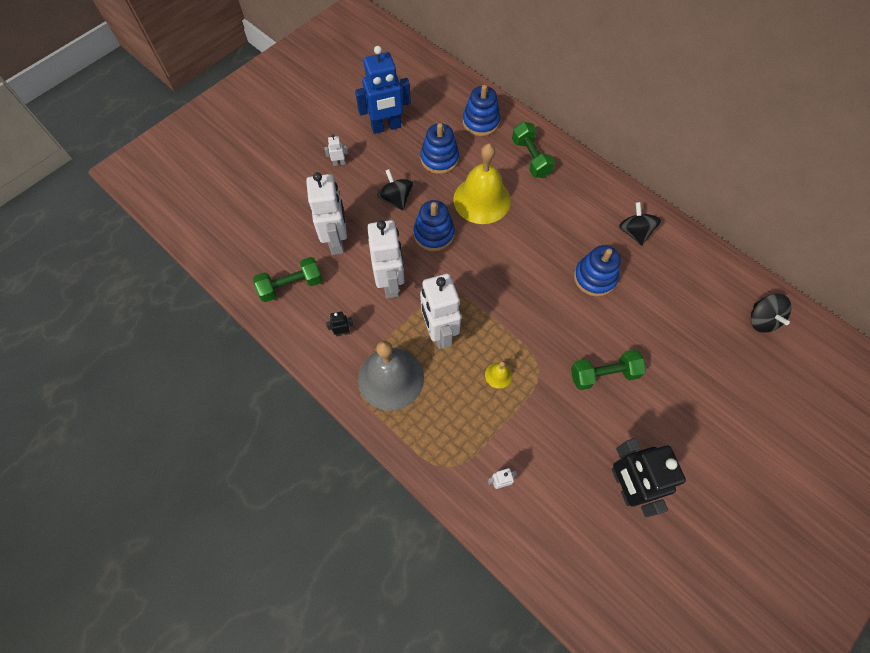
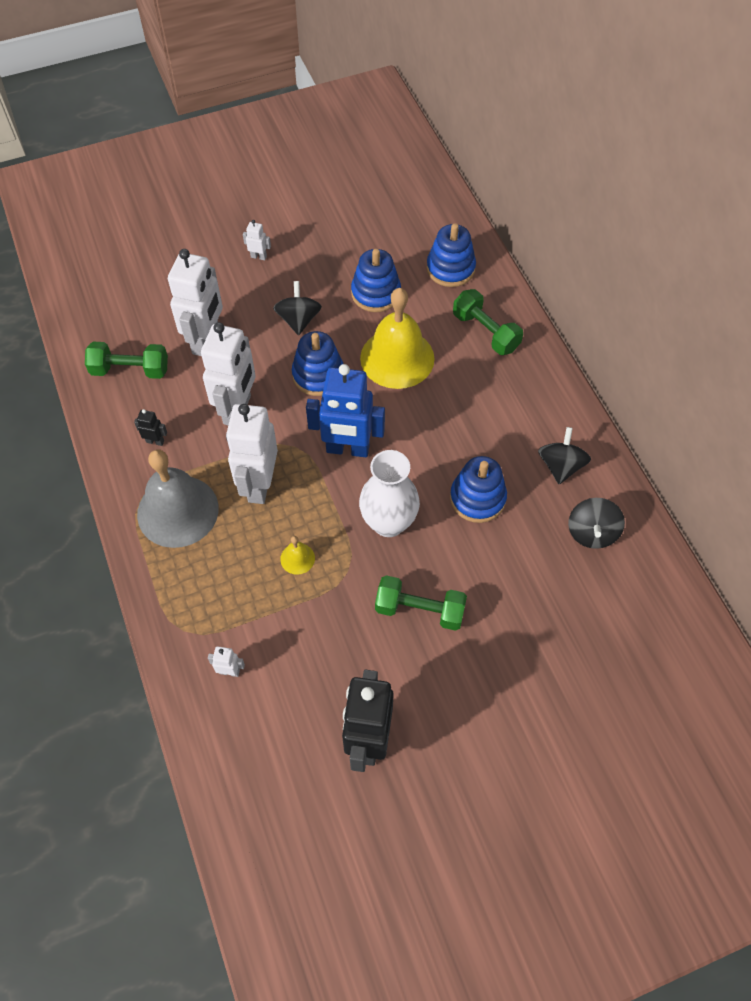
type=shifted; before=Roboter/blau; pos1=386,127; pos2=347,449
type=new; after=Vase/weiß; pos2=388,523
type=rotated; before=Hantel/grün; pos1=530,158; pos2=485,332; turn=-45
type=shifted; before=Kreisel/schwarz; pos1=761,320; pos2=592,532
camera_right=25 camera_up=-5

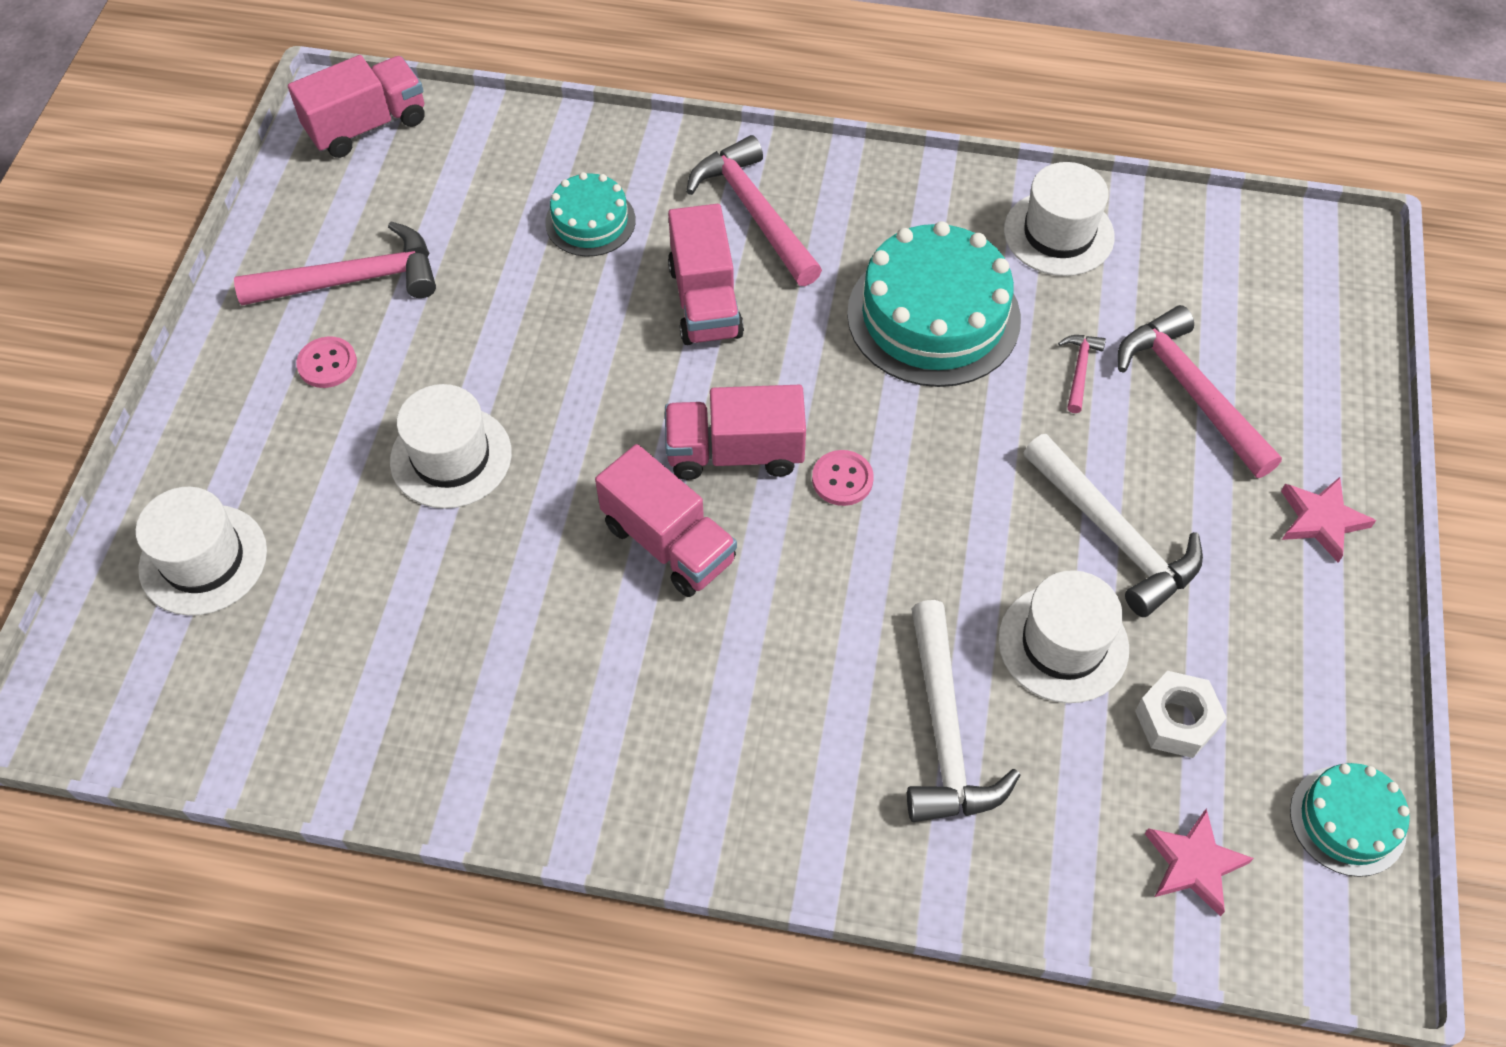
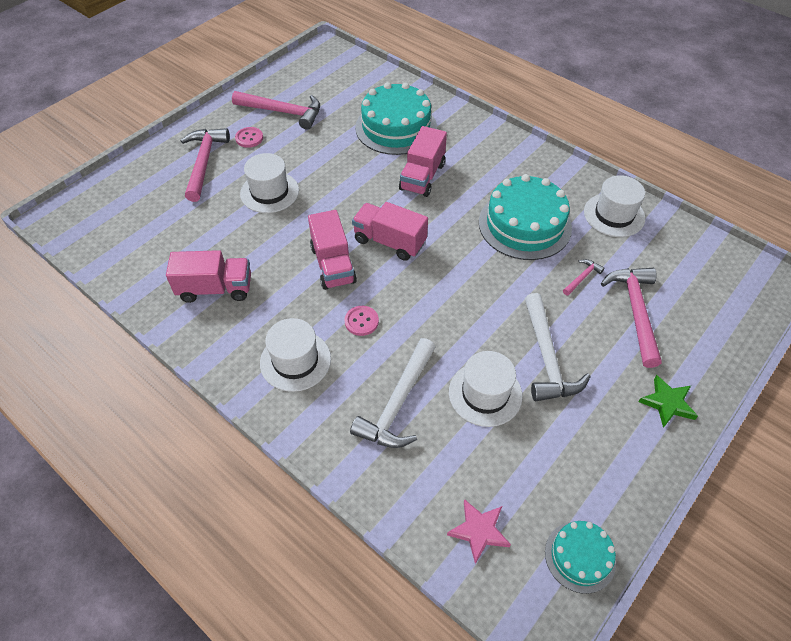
type=shifted; before=Lastwagen/rosa; pos1=367,126; pos2=215,289
type=shifted; before=Hammer/rosa; pos1=754,213; pos2=204,163
type=shifted; before=Hut/weiß; pos1=203,560; pos2=295,360
type=shifted; before=Knopf/rosa; pos1=842,479; pos2=361,321
type=scaled; before=Kuchen/türkis; pos1=590,221; pos2=396,127; scale=1.84
type=repainted; before=Stern/rosa; after=Stern/grün; pos1=1321,520; pos2=667,403
type=gone; before=Sechskantmutter/weiß; pos1=1176,720
camera_right=30 camera_up=-5

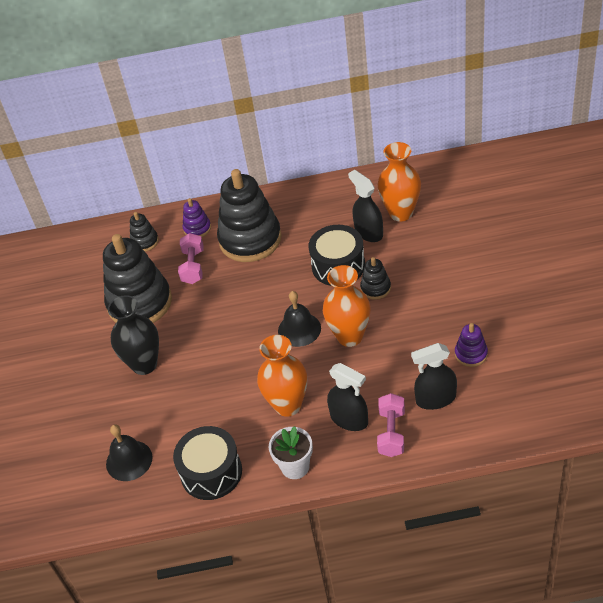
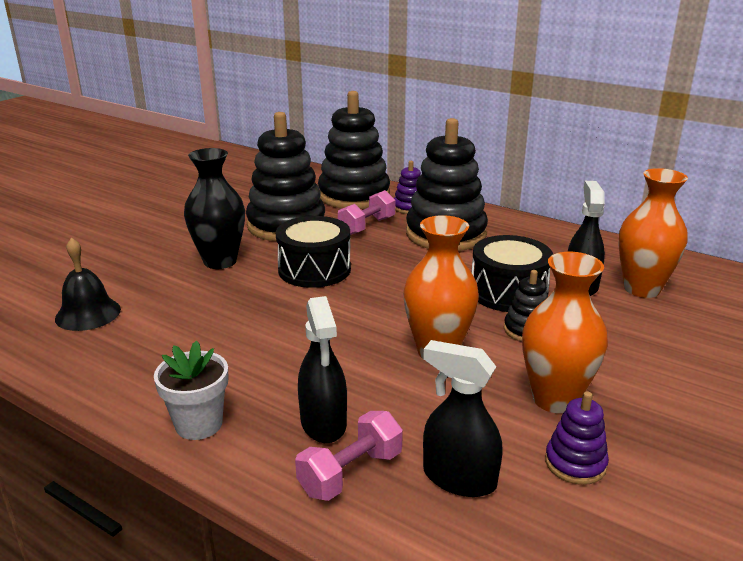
type=shifted; before=Trommel/schwarz; pos1=211,472; pos2=314,269
type=scaled; before=Stapelspielzeug/schwarz; pos1=145,242; pos2=354,196; scale=2.21
type=shifted; before=Vase/orange; pos1=288,405; pos2=555,399
type=gone; before=Glocke/schwarz; pos1=299,329
camera_right=35 camera_up=-20

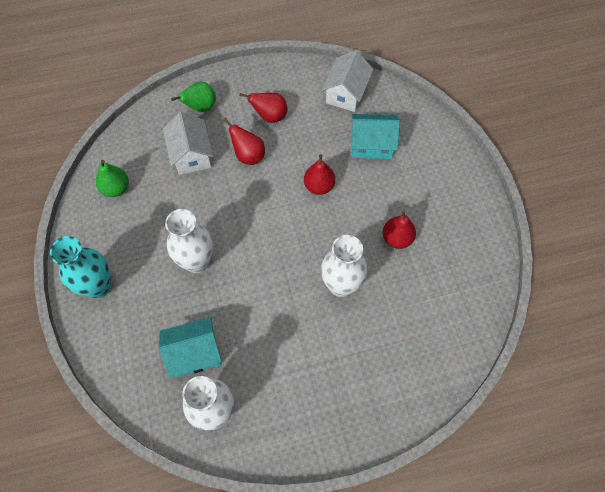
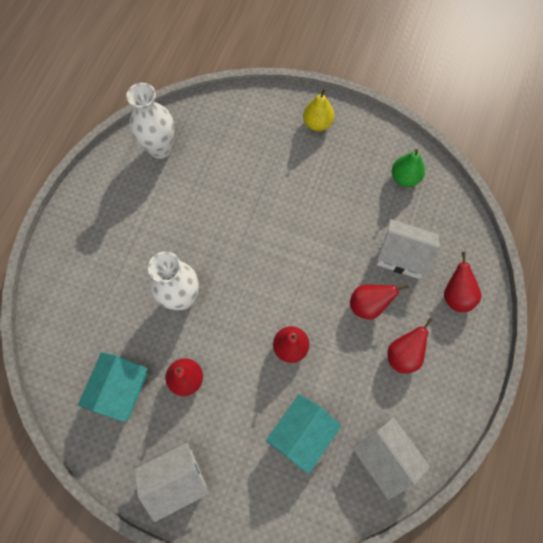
type=shifted; before=Haus/türkis; pos1=194,353; pos2=120,389
type=new; after=Haus/weiß; pos2=176,480
type=swapped; before=Vase/türkis; after=Birne/gelb; pos1=98,287; pos2=317,123
type=repainted; before=Birne/grün; after=Birne/rot; pos1=200,107; pos2=456,295
type=gone; before=Vase/weiß; pos1=197,262
camera_right=125 camera_up=5

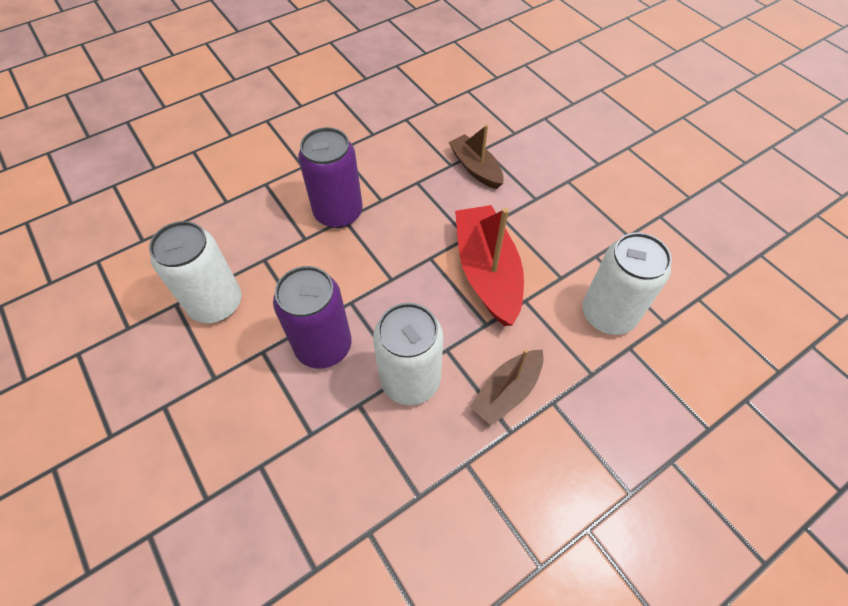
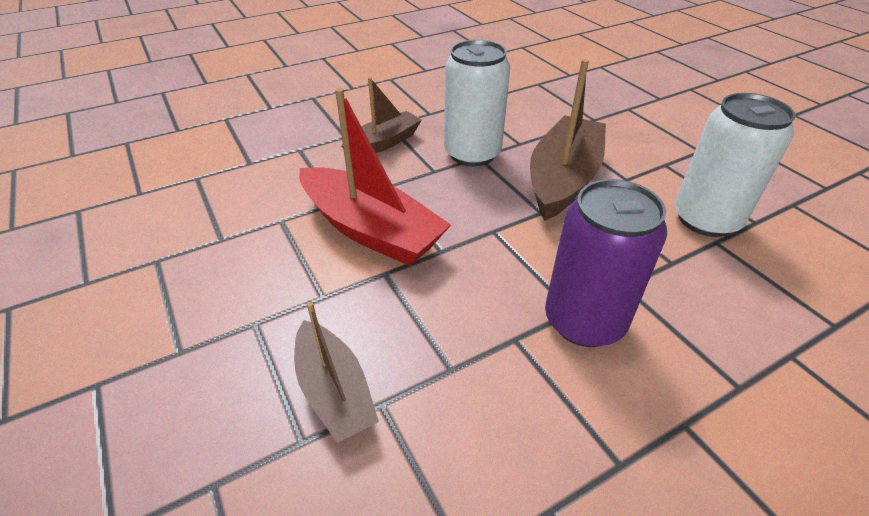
type=rotated; before=Boot/rot; pos1=487,272; pos2=370,230; turn=-45
type=swapped; before=Dose/lila; after=Boot/braun; pos1=323,346; pos2=563,179
type=gone; before=Dose/weiß; pos1=608,314
camera_right=-175 camera_up=-15

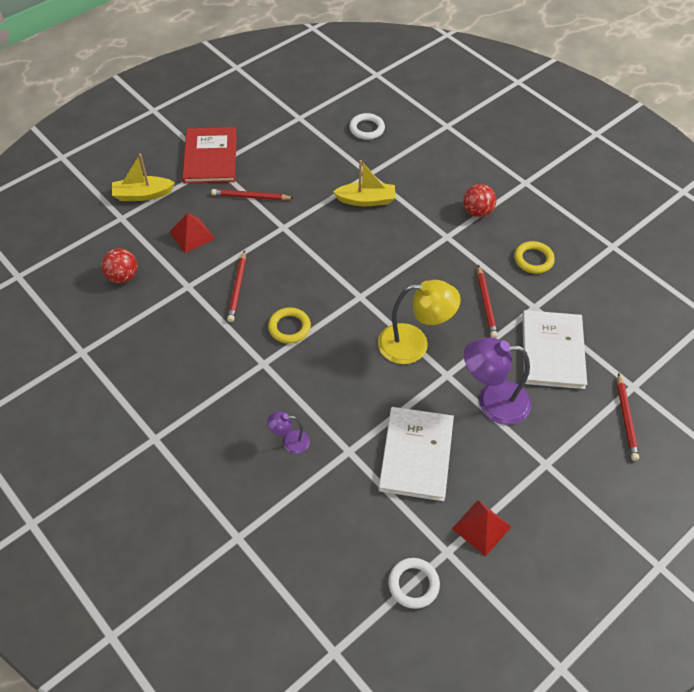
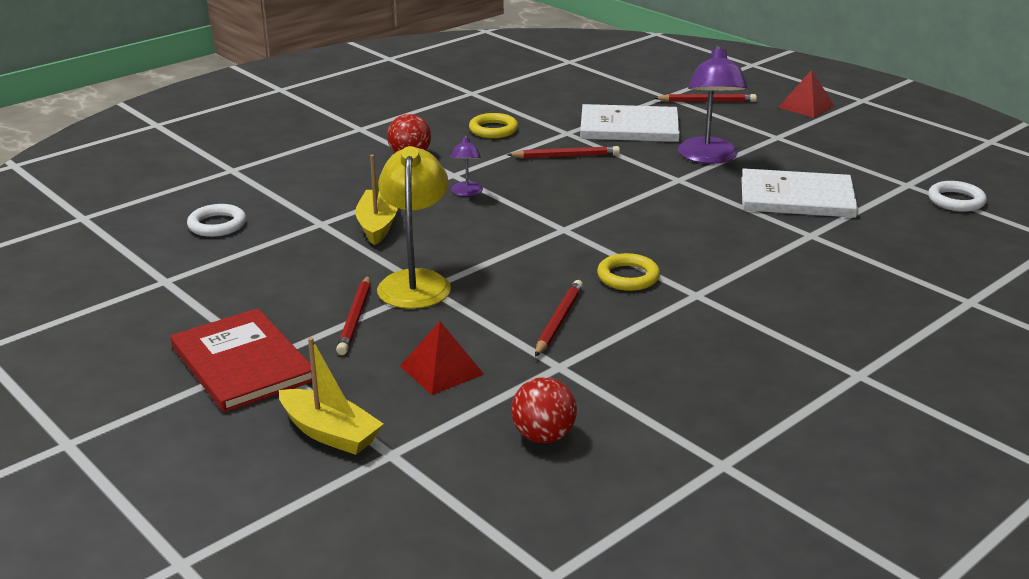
type=rotated; before=Buch/rot; pos1=210,157; pos2=242,363; turn=60
type=rotated; before=Boot/gelb; pos1=142,195; pos2=330,433; turn=-45
type=shifted; before=Lampe/gelb; pos1=414,344; pos2=415,281
type=shifted; before=Lampe/lila; pos1=290,441; pos2=466,193
type=rotated; before=Bleistift/rot; pos1=237,288; pos2=559,321; turn=-75
type=shifted; before=Pyramide/rot; pos1=481,527; pos2=806,106
camera_right=-90 camera_up=-25

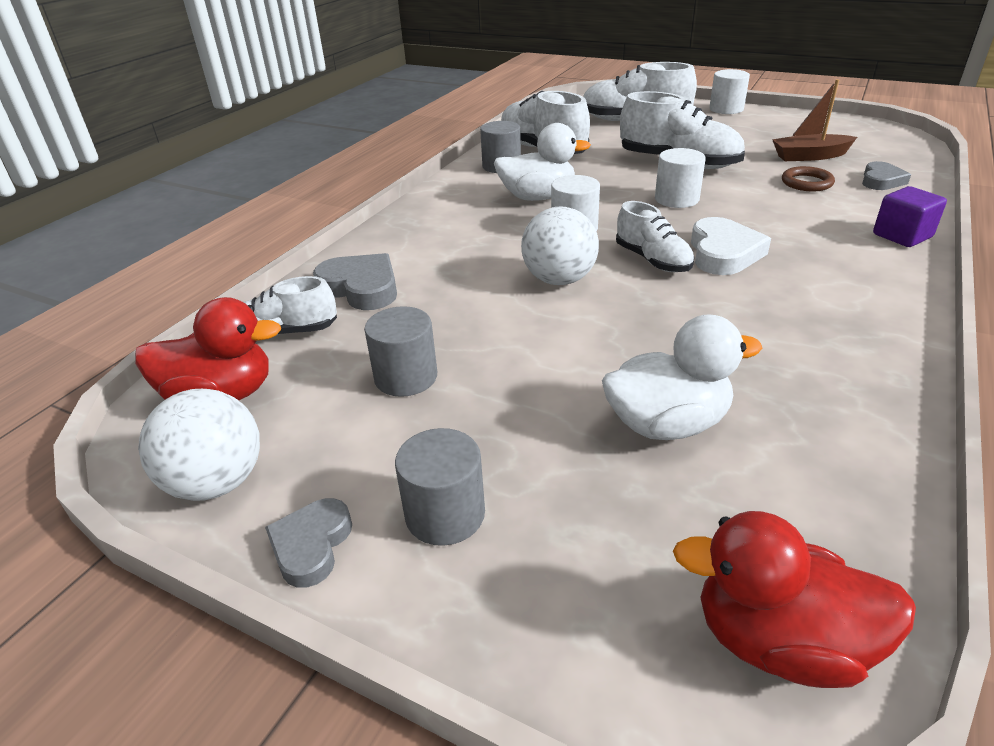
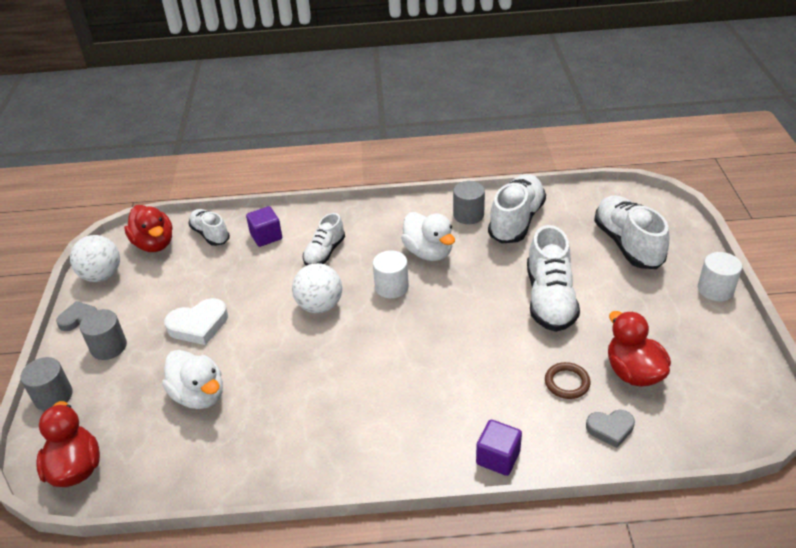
type=shifted; before=Vollzylinder/grau; pos1=406,377; pos2=53,396
type=shifted; before=Herz/weiß; pos1=723,253; pos2=198,325
type=swapped; before=Herz/grau; after=Kubus/lila; pos1=361,288; pos2=266,236
type=shifted; before=Schuh/weiß; pos1=652,260; pos2=324,252
type=swapped; before=Boot/braun; after=Ente/rot; pos1=809,156; pos2=633,372
type=gone; before=Vollzylinder/weiß; pos1=676,199
camera_right=60 camera_up=5

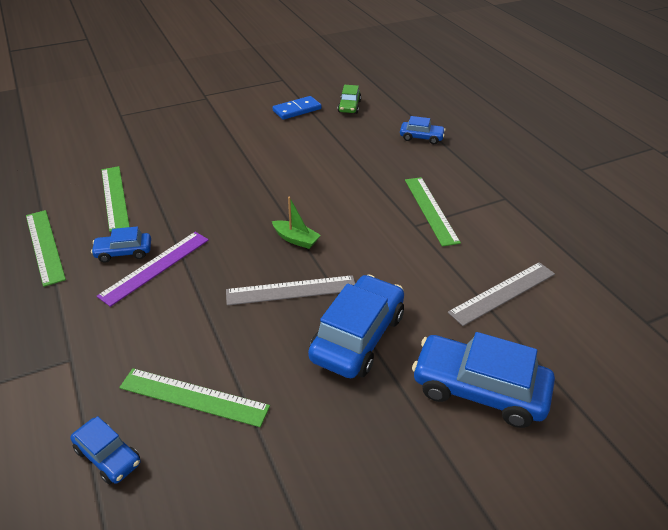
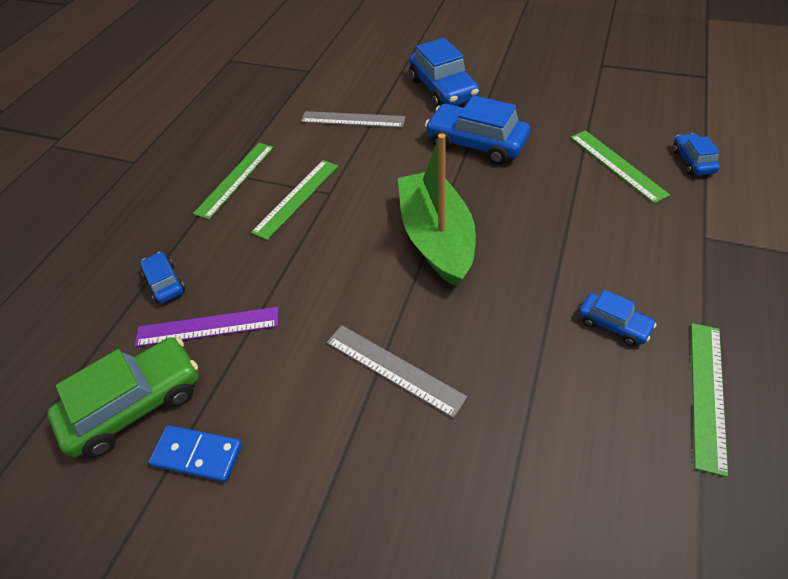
type=scaled; before=Auto/grün; pos1=349,106; pos2=136,404; scale=1.9
type=shifted; before=Lineal/lila; pos1=155,267; pos2=207,327
type=shifted; before=Lineal/grün; pos1=115,197; pos2=235,179
type=shifted; before=Lineal/grau; pos1=291,290; pos2=394,369
type=scaled; before=Boot/grün; pos1=296,239; pos2=436,238; scale=2.47
type=rotated; before=Auto/blau; pos1=357,337; pos2=476,144; turn=45
camera_right=-130 camera_up=10

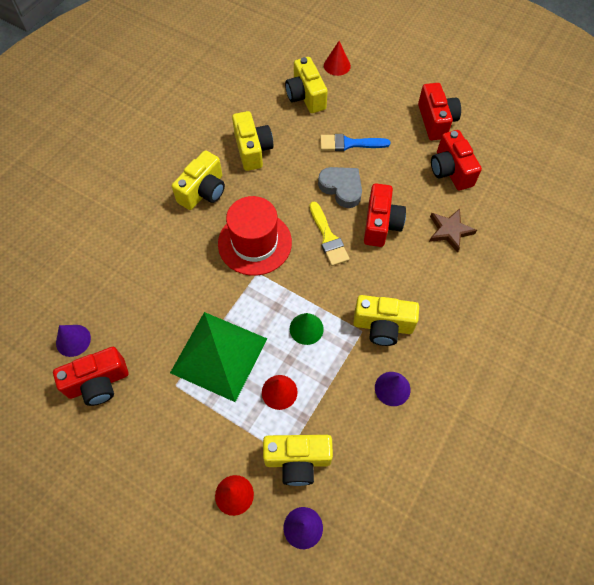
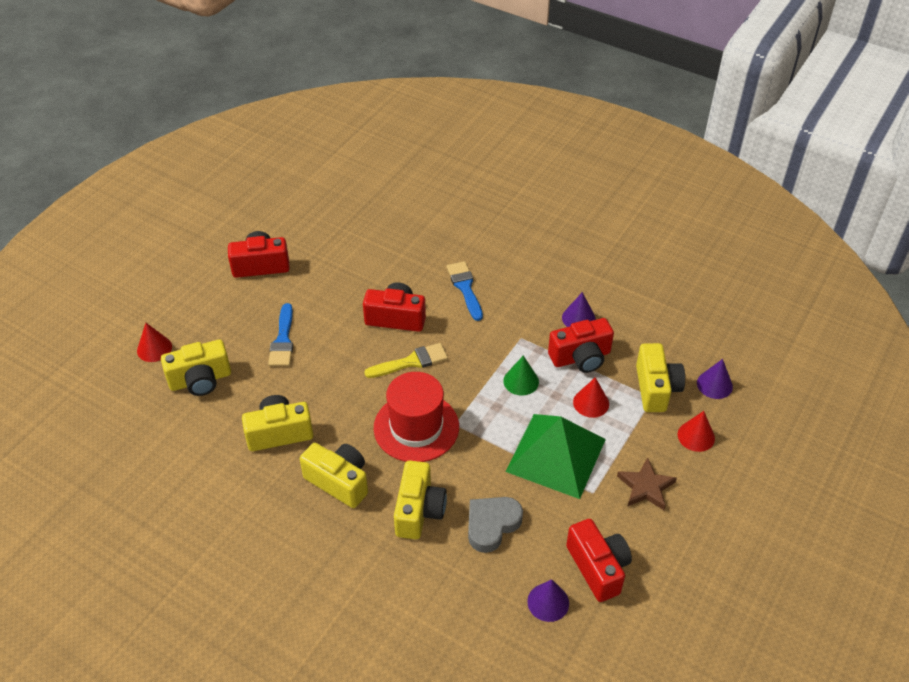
type=shifted; before=Kamera/gelb; pos1=383,326; pos2=419,510
type=new; after=Pinsel/blau; pos2=465,288
type=shifted; before=Herz/grau; pos1=341,188; pos2=492,525
type=shifted; before=Kamera/rot; pos1=450,170; pos2=581,357
type=shifted; before=Stern/braun; pos1=449,231; pos2=646,487
camera_right=-90 camera_up=-15

